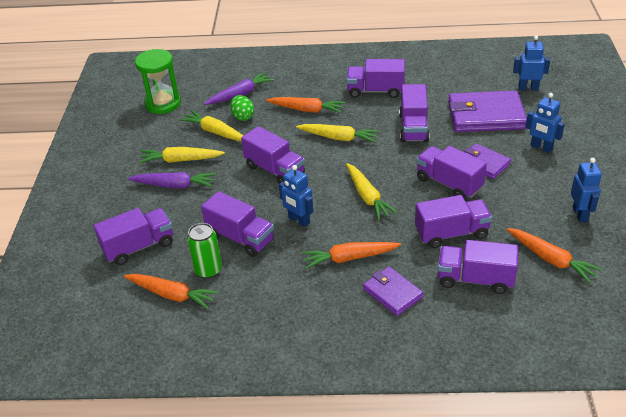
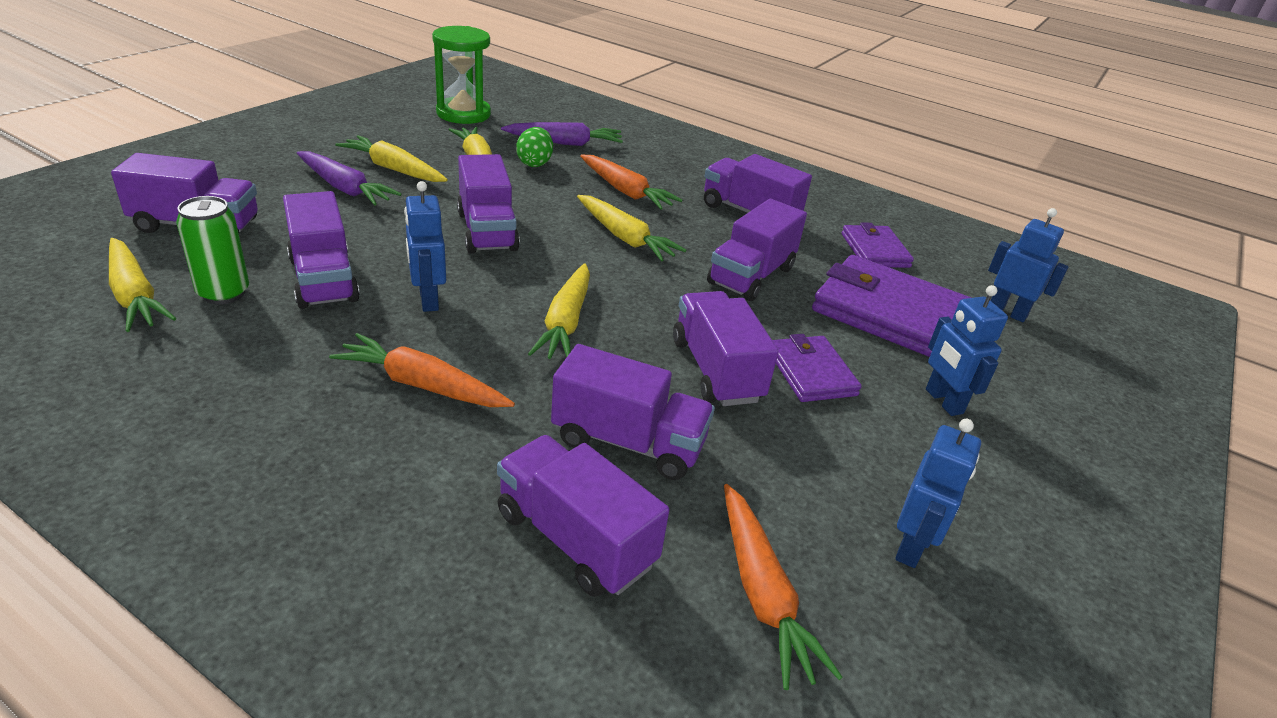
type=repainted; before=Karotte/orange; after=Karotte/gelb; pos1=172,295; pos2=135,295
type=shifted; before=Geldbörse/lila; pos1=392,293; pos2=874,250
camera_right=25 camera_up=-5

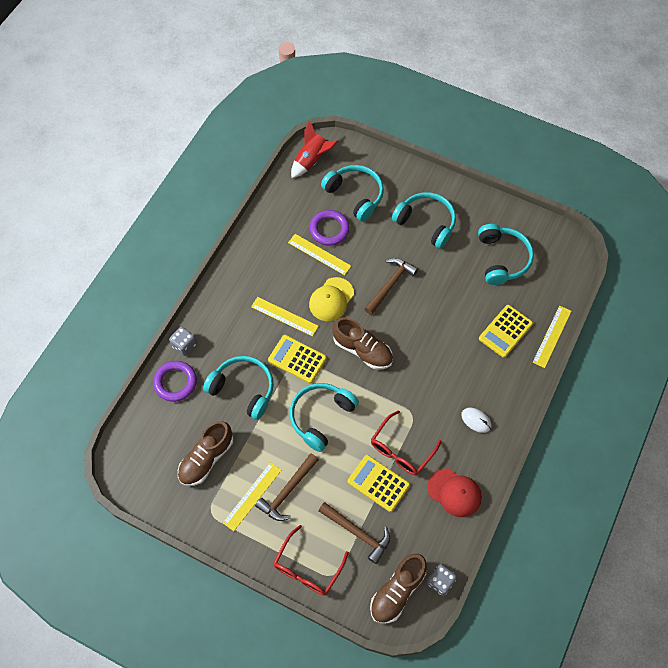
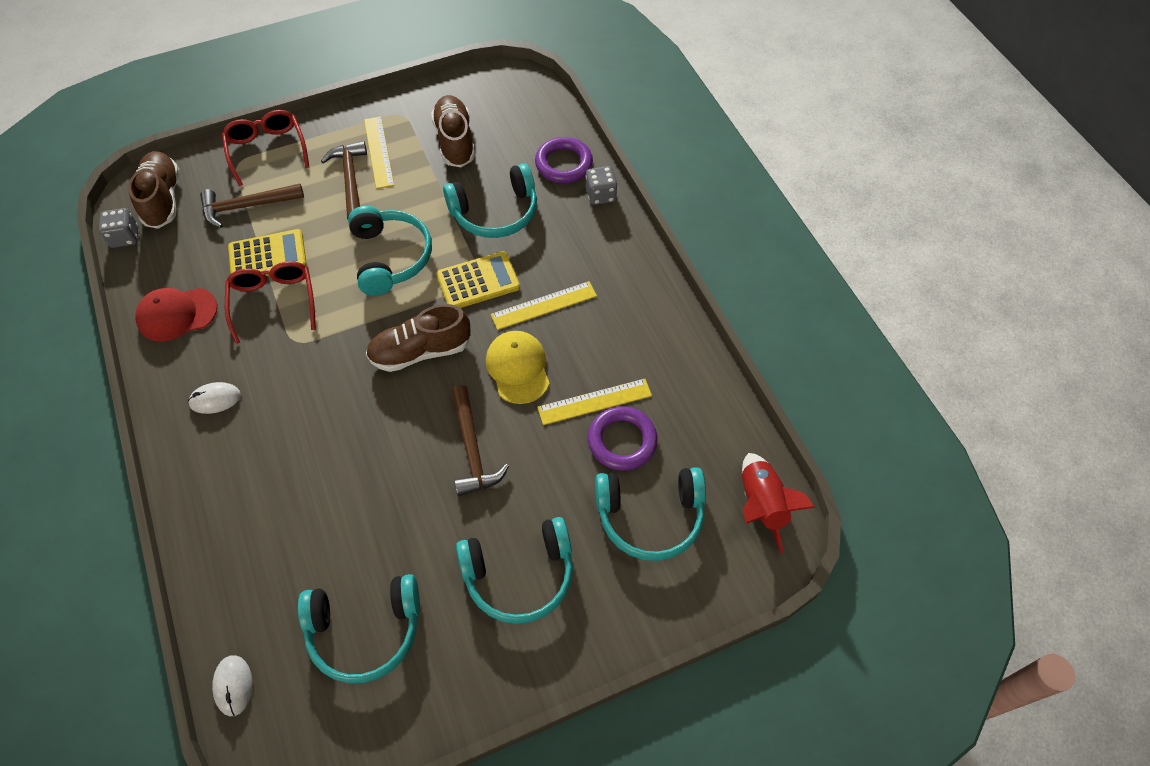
type=new; after=Computermaus/weiß; pos2=233,685
type=rotated; before=Kopfhörer/türkis; pos1=502,259; pos2=365,631; turn=-45
type=gone; before=Taschenrechner/gelb; pos1=505,331
type=gone; before=Lineal/gelb; pos1=552,336
camera_right=130 camera_up=-5

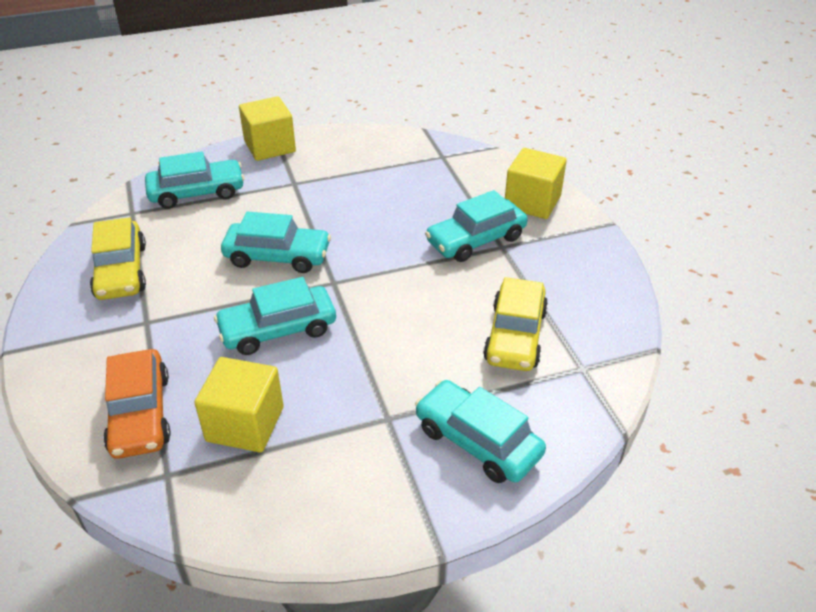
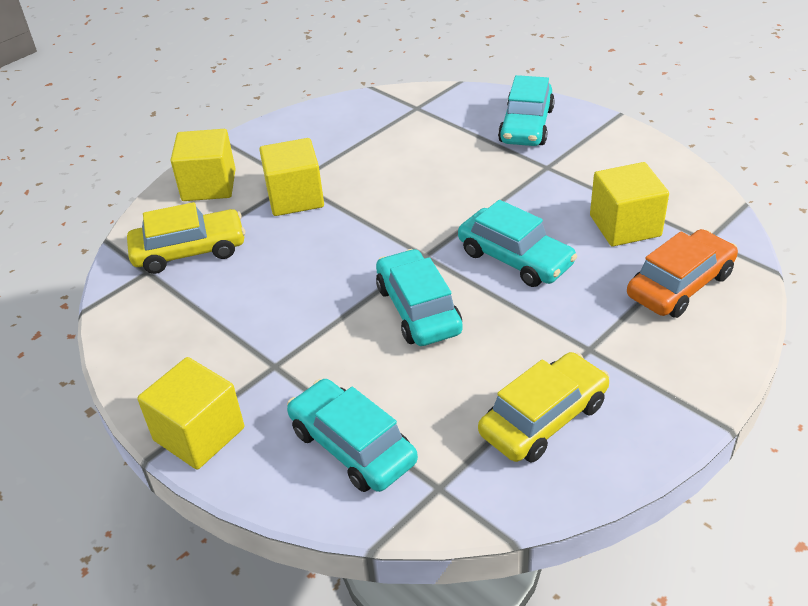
type=shifted; before=Auto/gelb; pos1=515,336; pos2=189,251
type=swapped; before=Auto/türkis; after=Kubus/gelb; pos1=476,240; pos2=295,198
camera_right=-115 camera_up=0

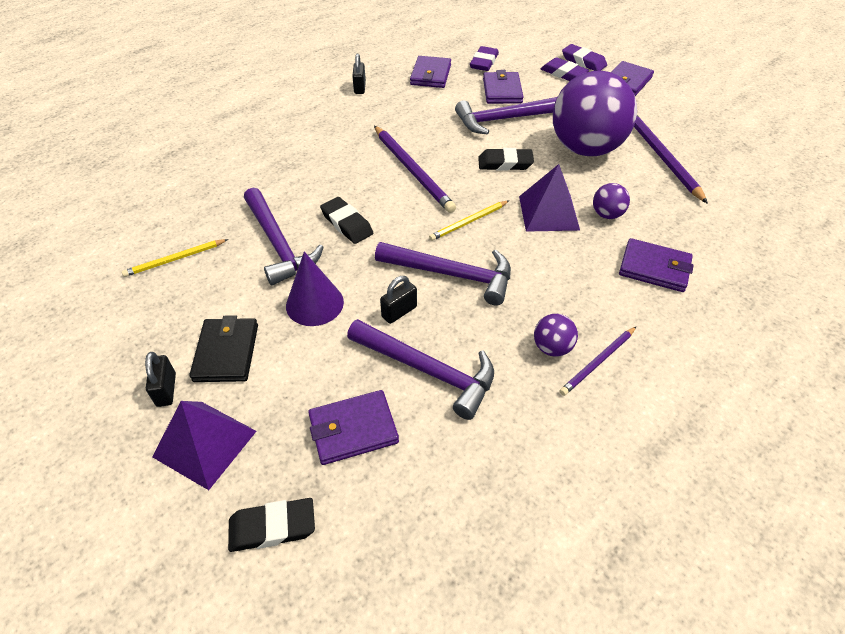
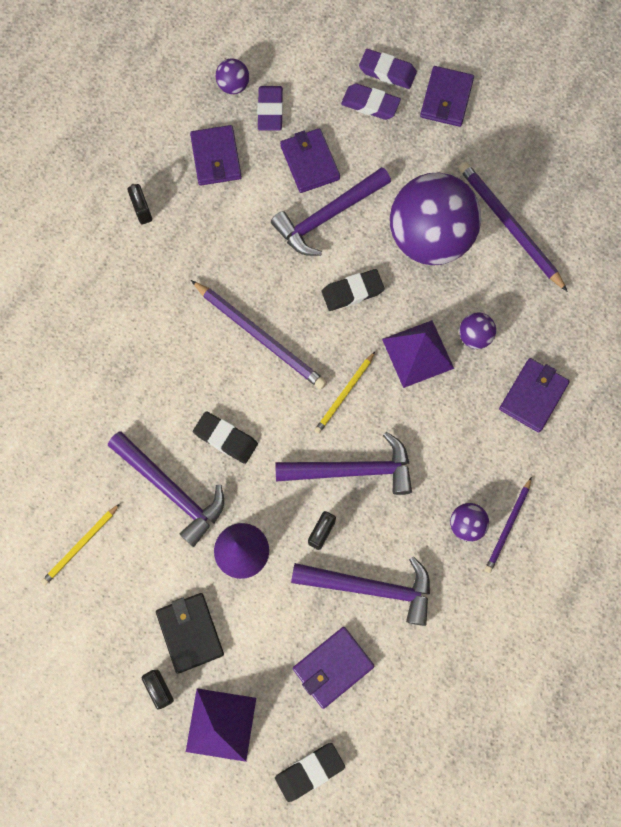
type=new; after=Ball/lila; pos2=233,86
type=rotated; before=Geldbörse/lila; pos1=654,268; pos2=533,396; turn=-60
camera_right=-20 camera_up=25

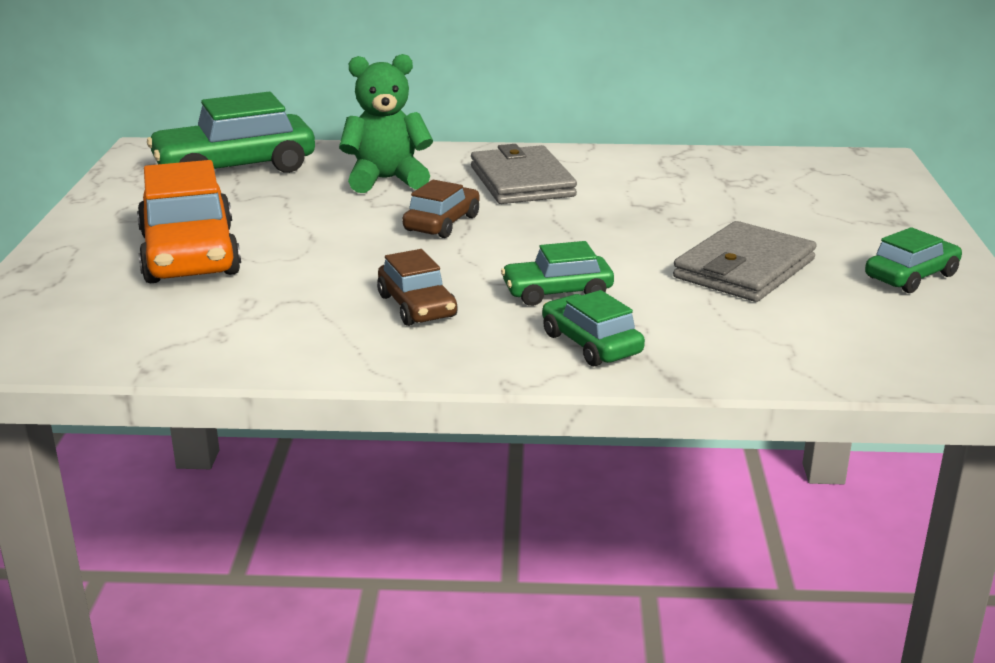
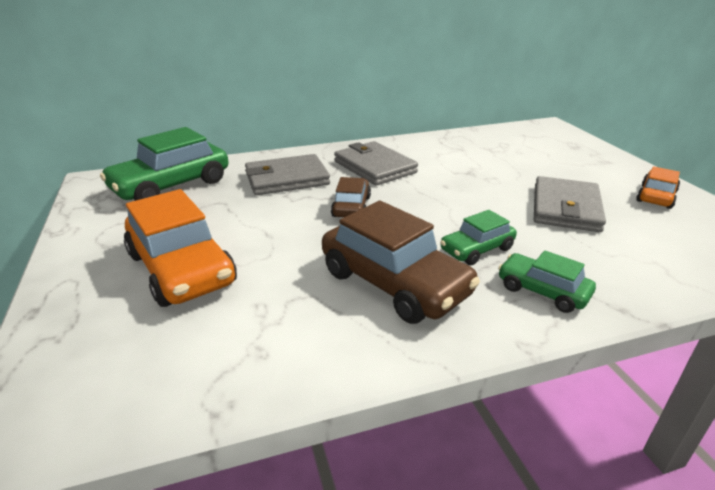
type=swapped; before=Teddybär/grün; after=Geldbörse/grau; pos1=386,180; pos2=287,179
type=scaled; before=Auto/braun; pos1=417,306; pos2=394,283; scale=1.83
type=repainted; before=Auto/grün; after=Auto/orange; pos1=911,276; pos2=656,196
camera_right=-20 camera_up=5

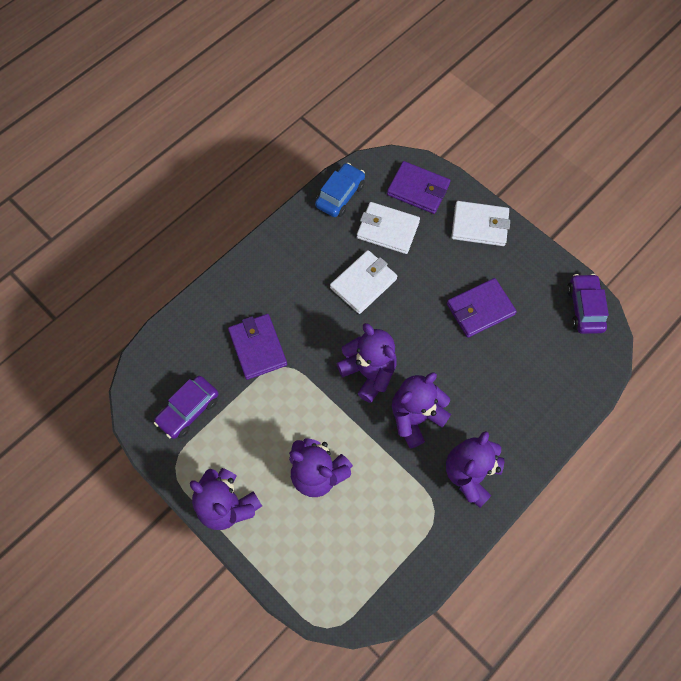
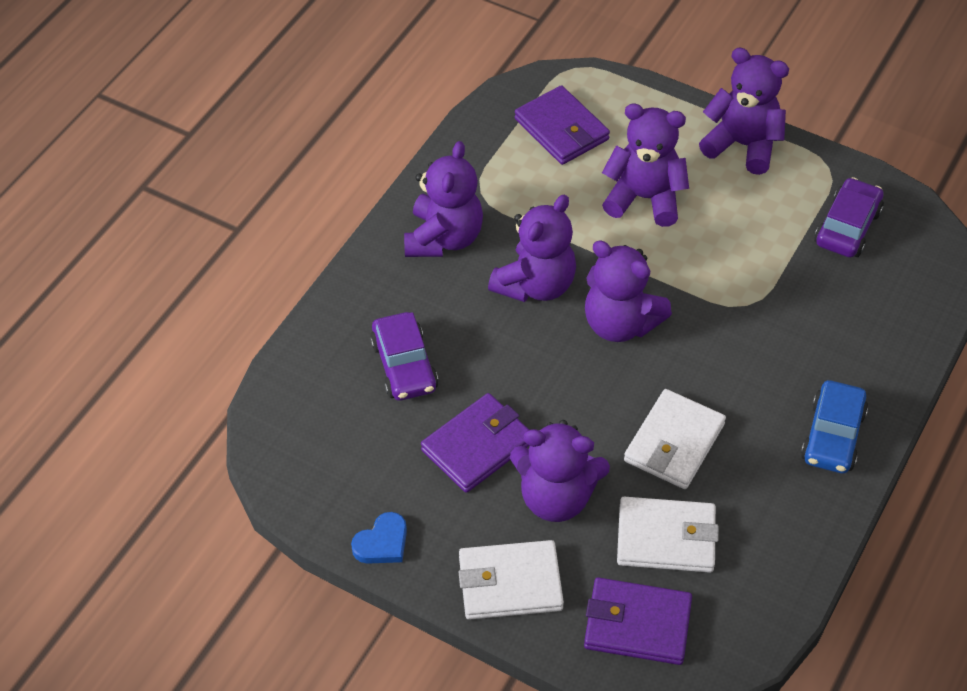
type=new; after=Herz/blau; pos2=382,543
type=shifted; before=Auto/lila; pos1=584,308; pos2=404,366
type=new; after=Teddybär/lila; pos2=556,497
type=shifted; before=Geldbörse/lila; pos1=258,348; pos2=561,129
type=shifted; before=Auto/blau; pos1=340,195; pos2=832,436
camera_right=165 camera_up=-15

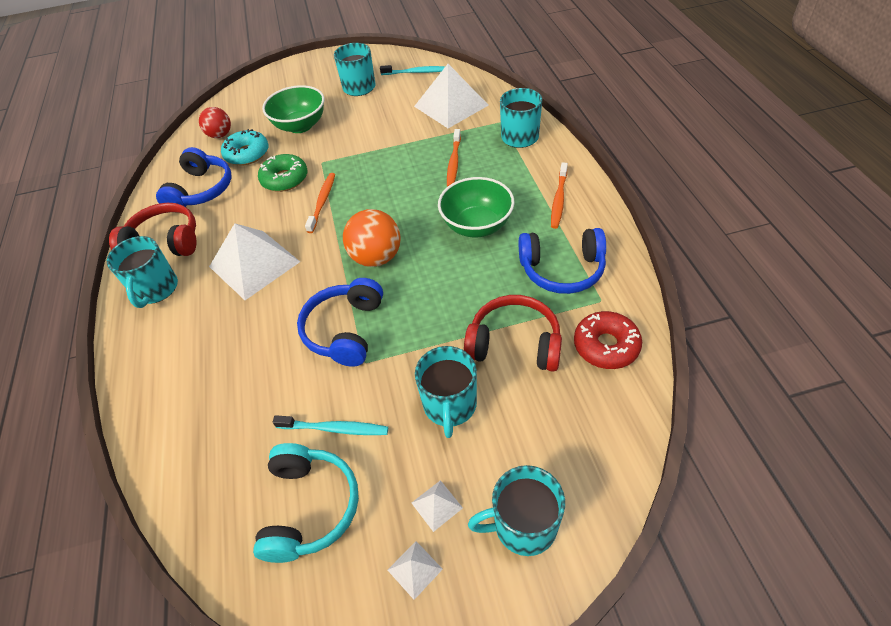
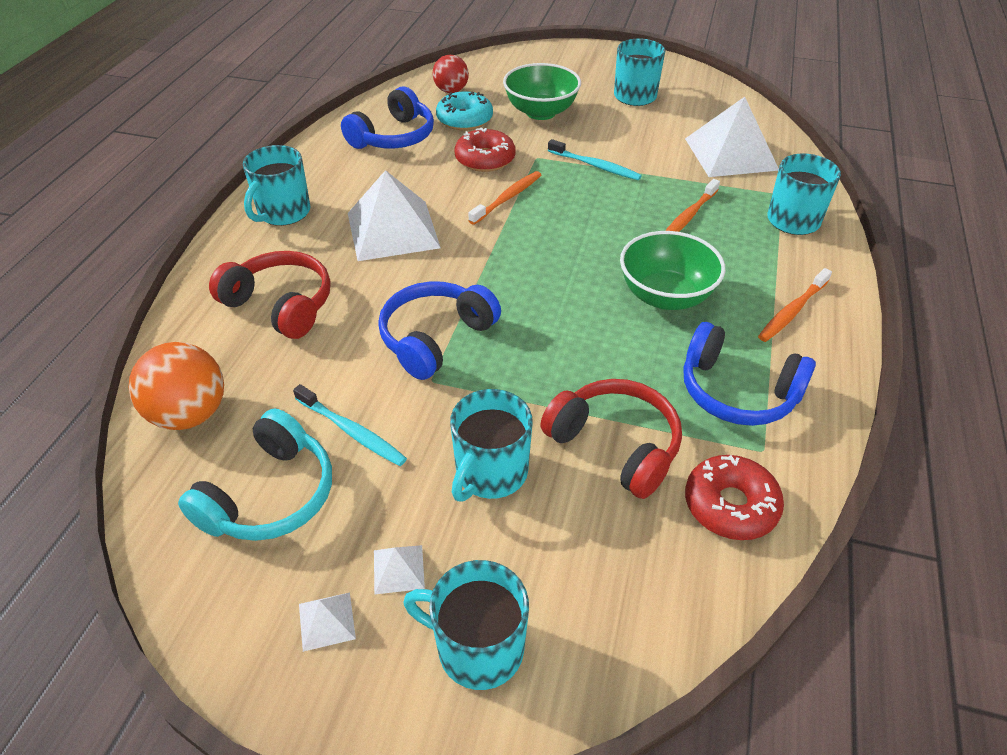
type=shifted; before=Ball/orange; pos1=376,257; pos2=190,414
type=shifted; before=Kopfhörer/rot; pos1=165,242; pos2=280,305
type=repainted; before=Donut/grün; after=Donut/rot; pos1=285,179; pos2=485,159
type=shifted; before=Zahnbürste/türkis; pos1=417,72; pos2=595,166
camera_right=25 camera_up=-5

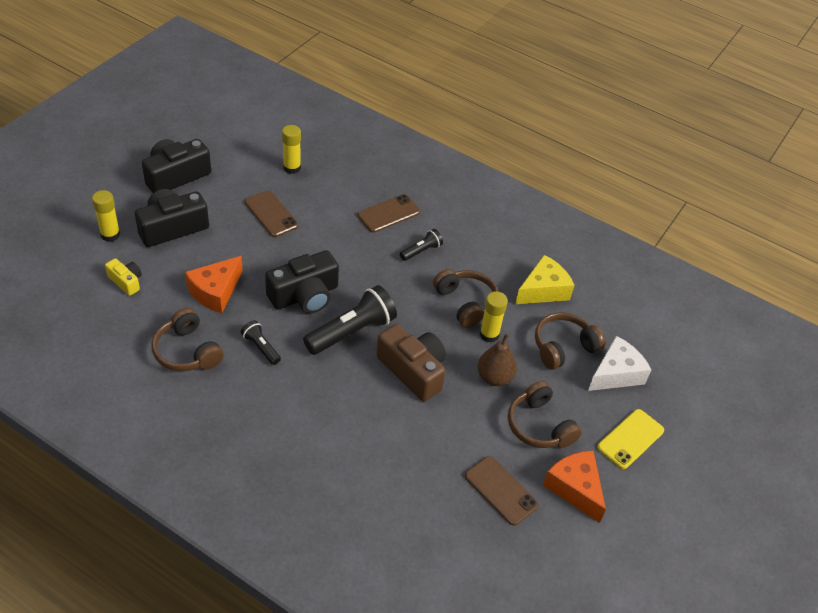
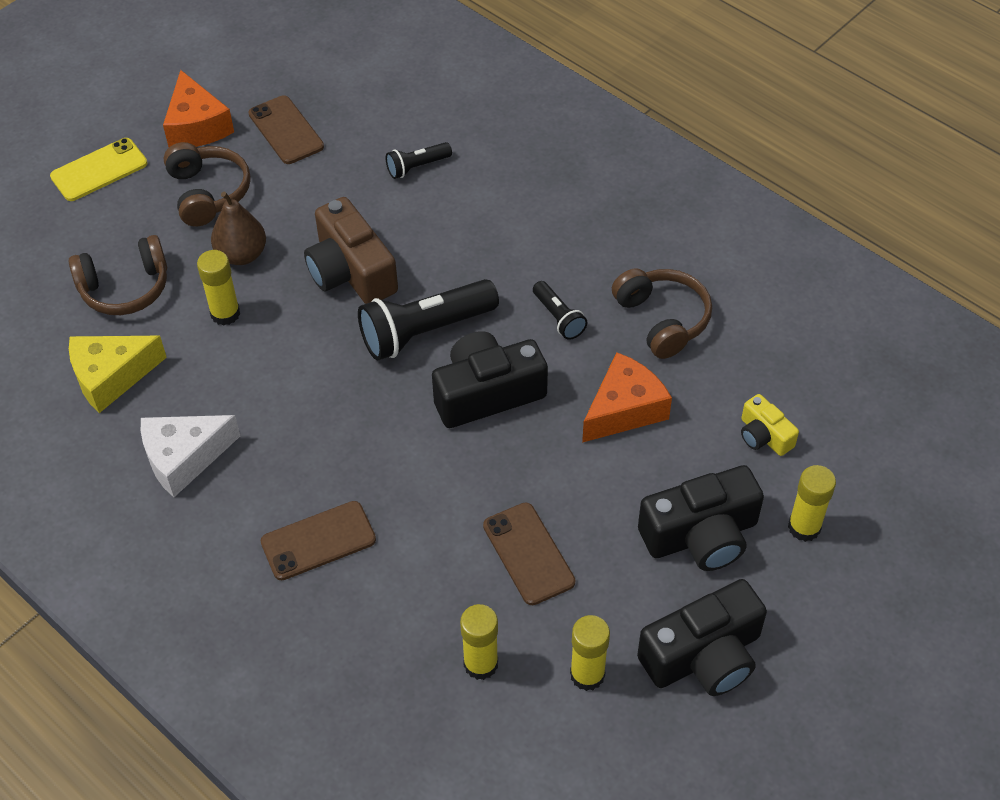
type=shifted; before=Käse/weiß; pos1=616,374; pos2=184,458
type=shifted; before=Taschenlampe/schwarz; pos1=421,251; pos2=417,167
type=new; after=Klebestift/gelb; pos2=587,674
type=gone; before=Kopfhörer/braun; pos1=465,303
camera_right=-165 camera_up=5

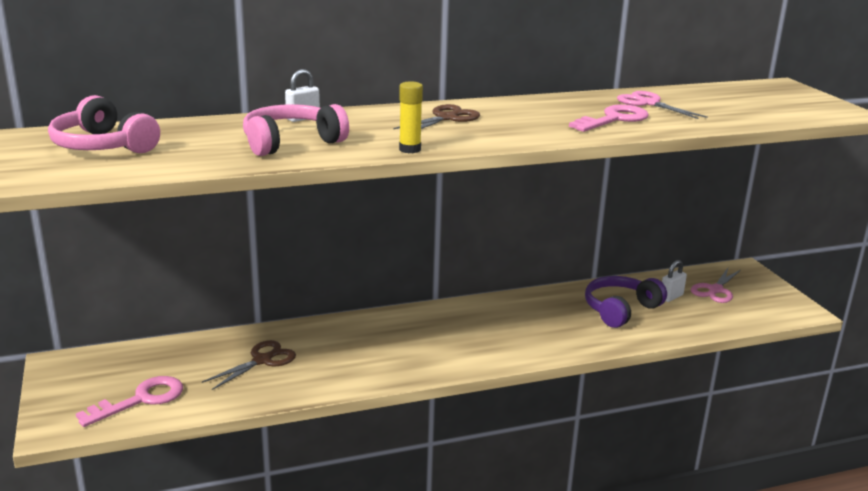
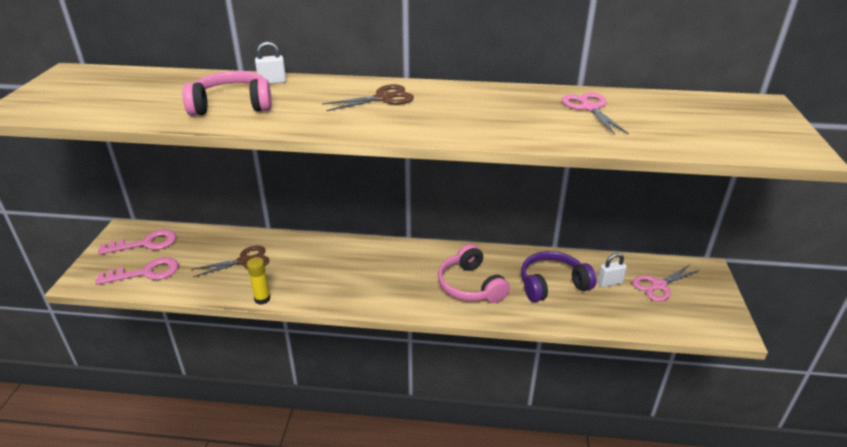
type=shifted; before=Schlüssel/rosa; pos1=614,119; pos2=146,243
type=shifted; before=Klebestift/gelb; pos1=410,149; pos2=262,299
type=shifted; before=Kopfhörer/rosa; pos1=103,146; pos2=470,286
camera_right=25 camera_up=10

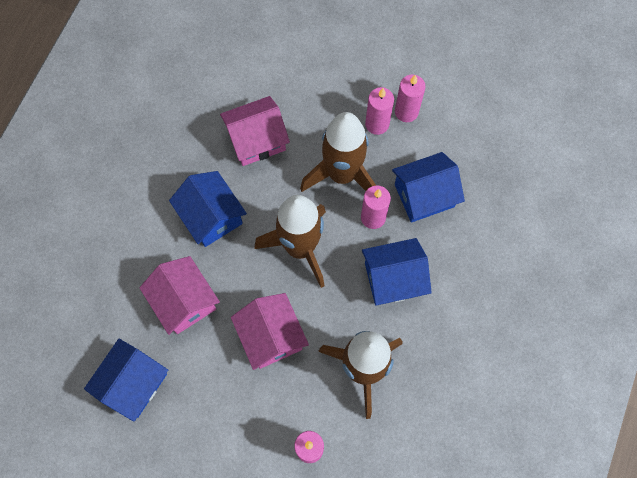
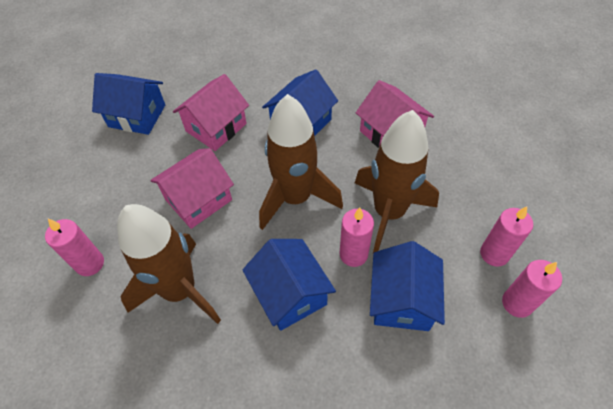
type=rotated; before=Haus/blau; pos1=424,195; pos2=402,300; turn=45
type=shifted; before=Kerze/rosa; pos1=377,124; pos2=517,303
camera_right=75 camera_up=-15

